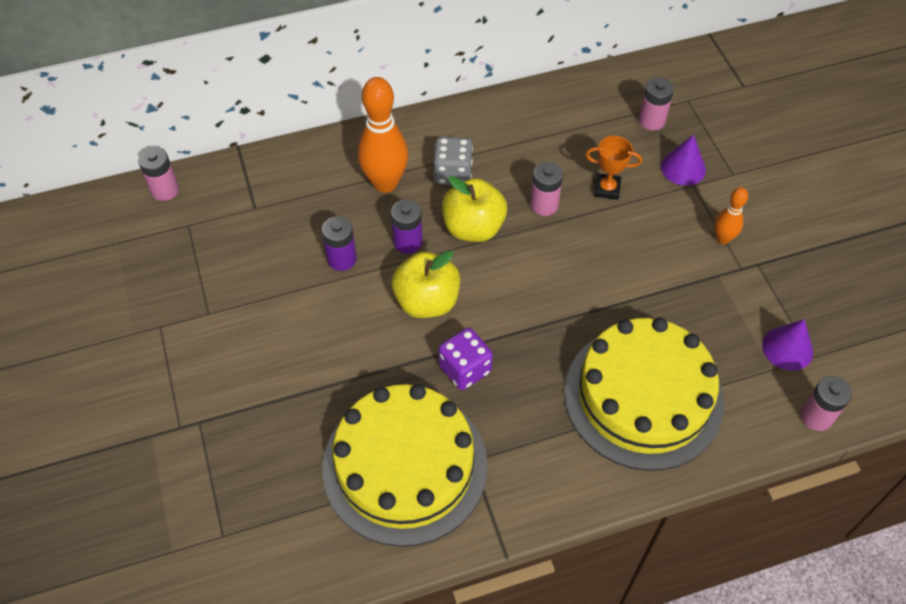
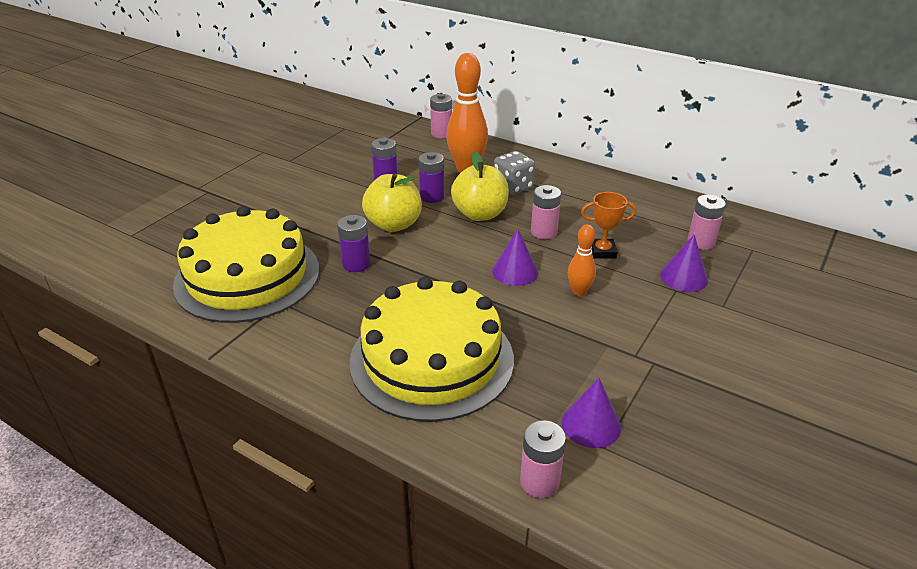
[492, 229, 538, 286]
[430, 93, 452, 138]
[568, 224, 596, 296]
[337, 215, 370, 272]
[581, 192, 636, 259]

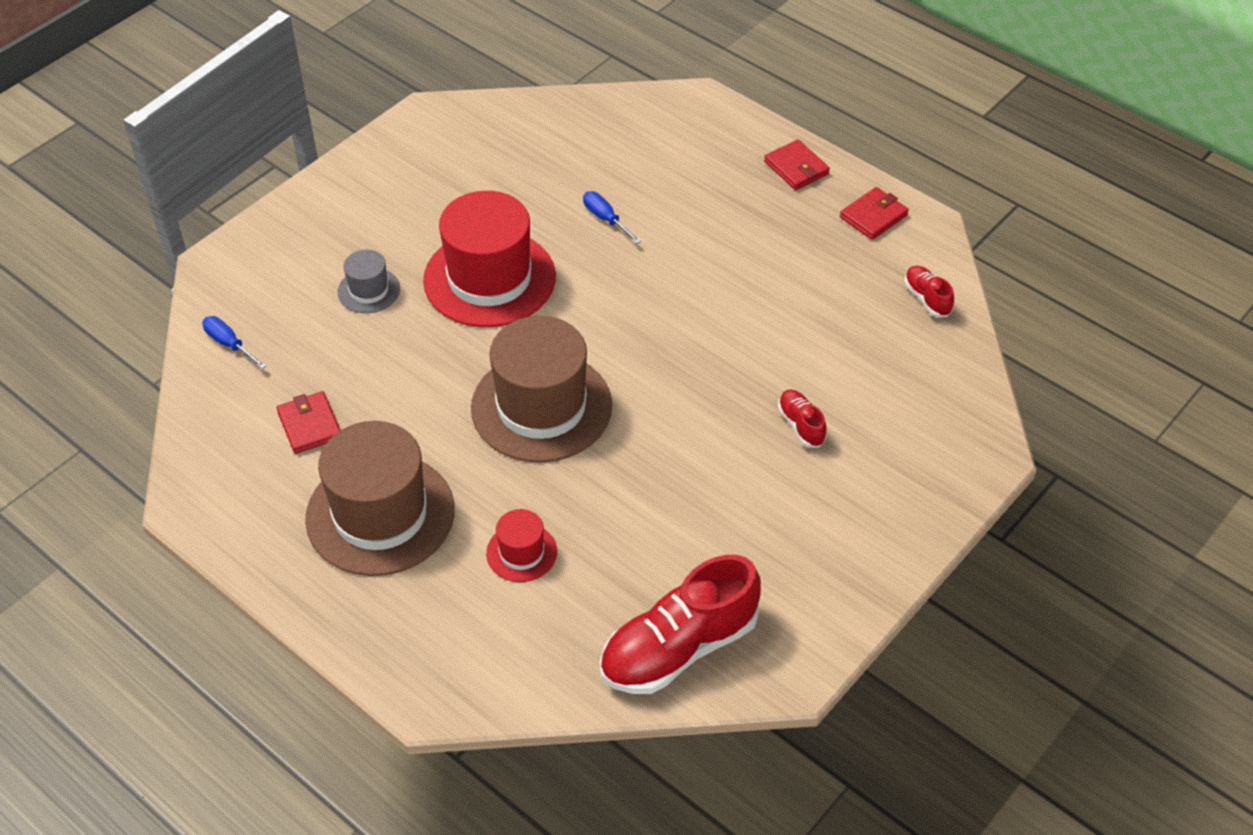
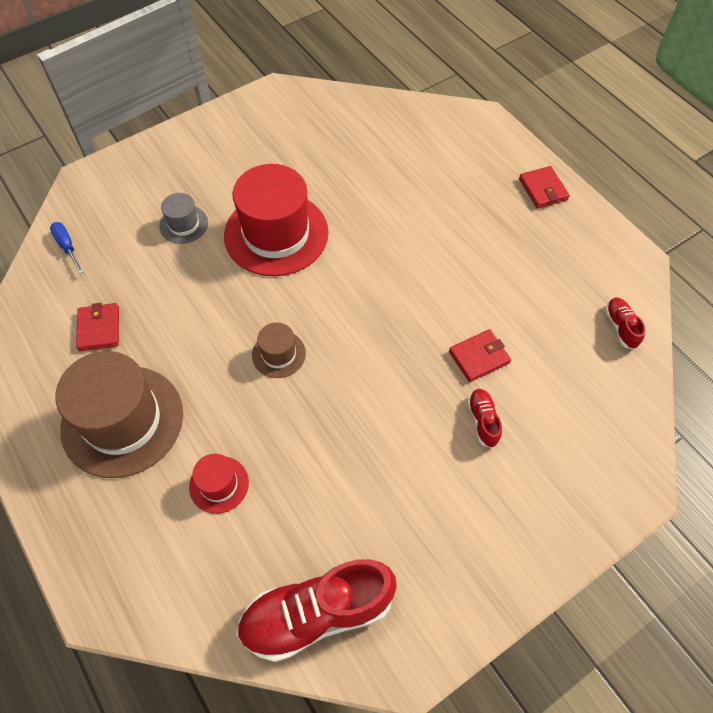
[583, 191, 641, 244] (first image)
[449, 329, 511, 382]
[252, 322, 306, 378]

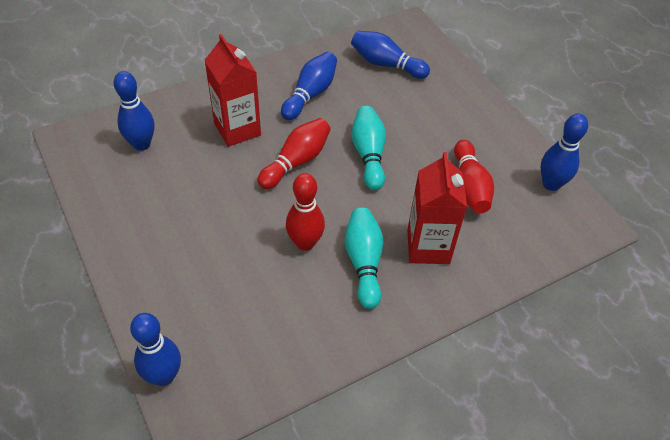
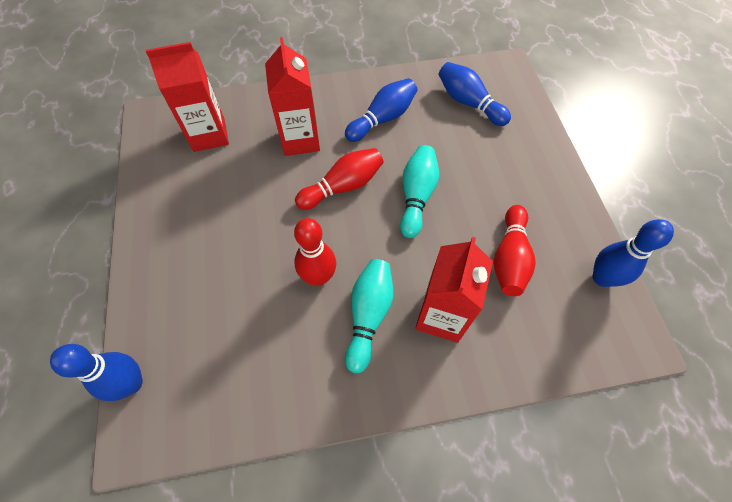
[145, 42, 229, 152]

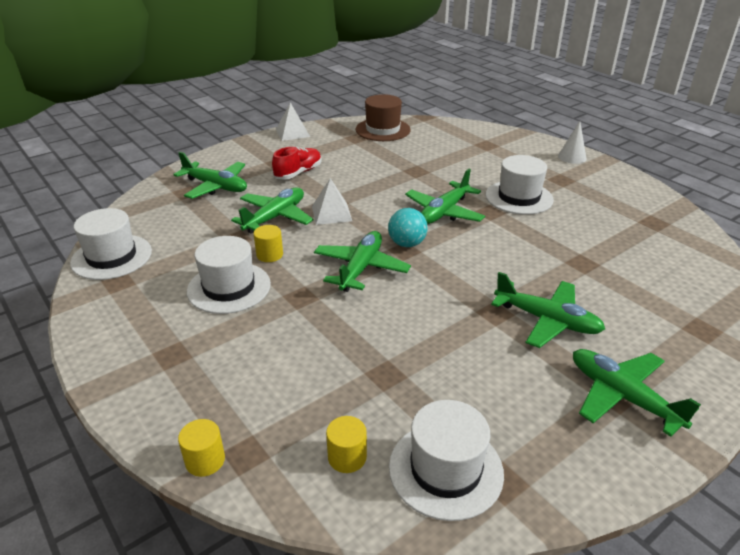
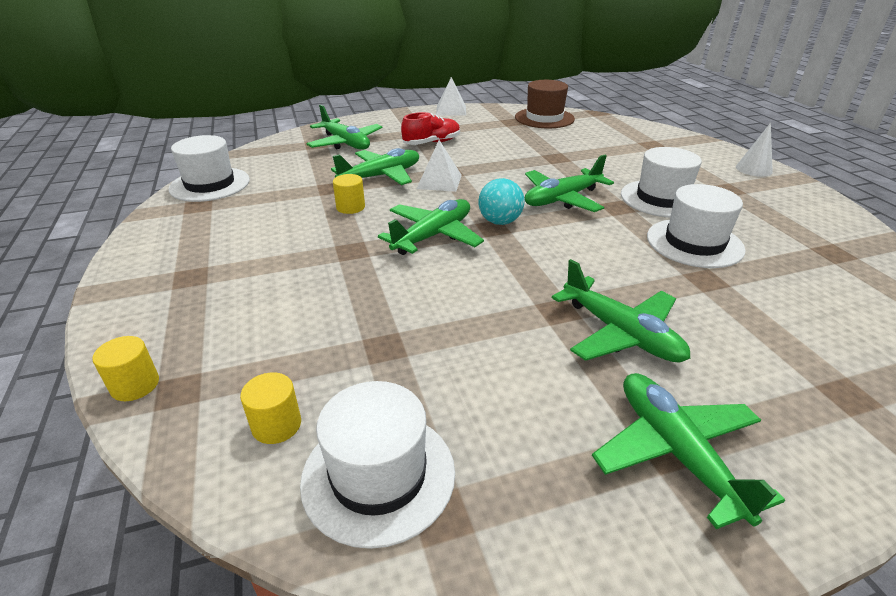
[647, 184, 746, 268]

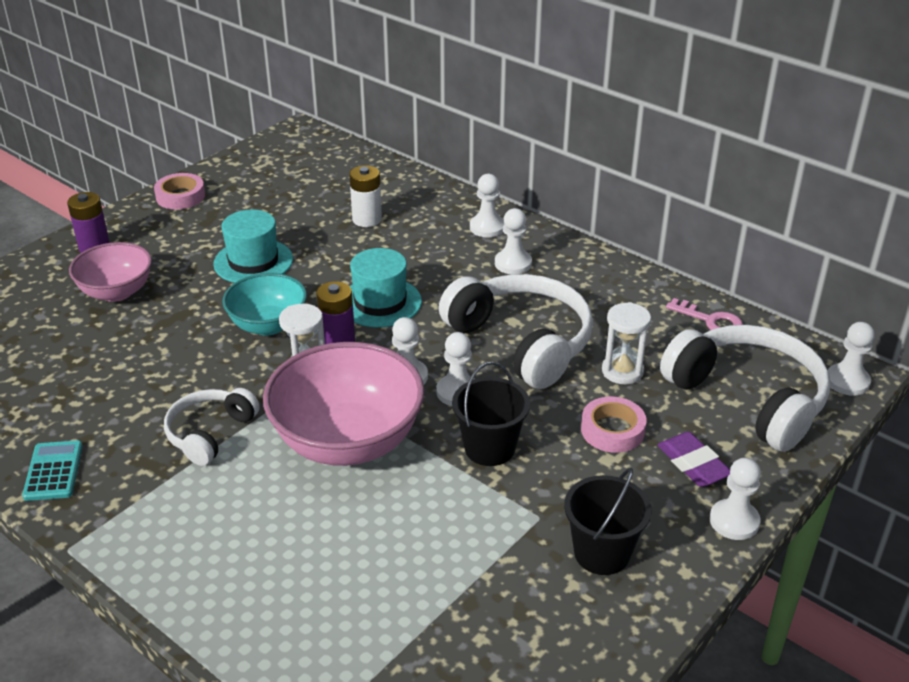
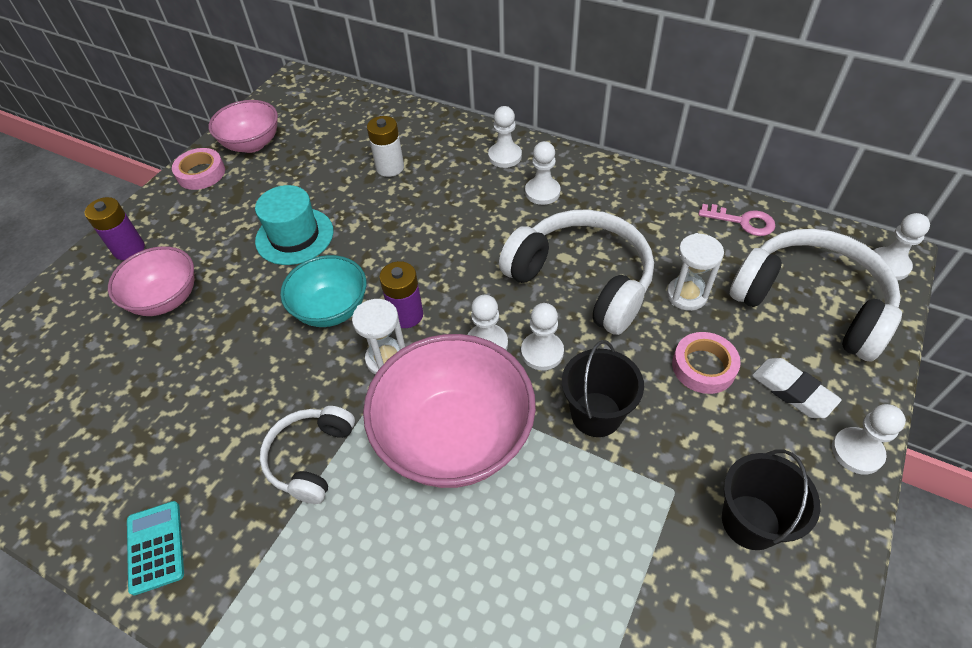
[350, 248, 422, 327] (first image)
[209, 100, 278, 153]
[752, 358, 842, 418]

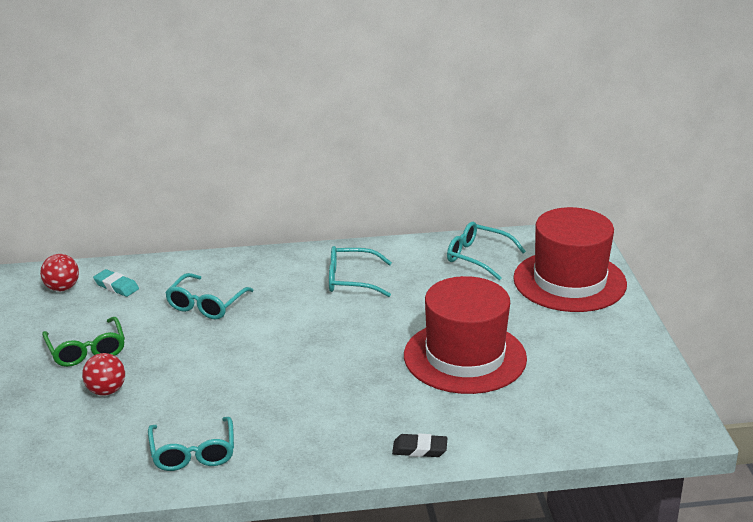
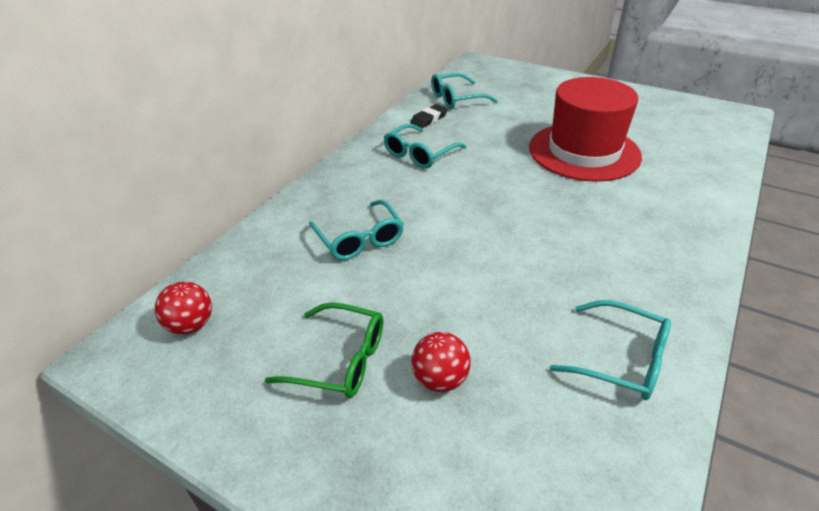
[93, 269, 139, 297] (first image)
[513, 207, 627, 312] (first image)
[410, 104, 448, 128]

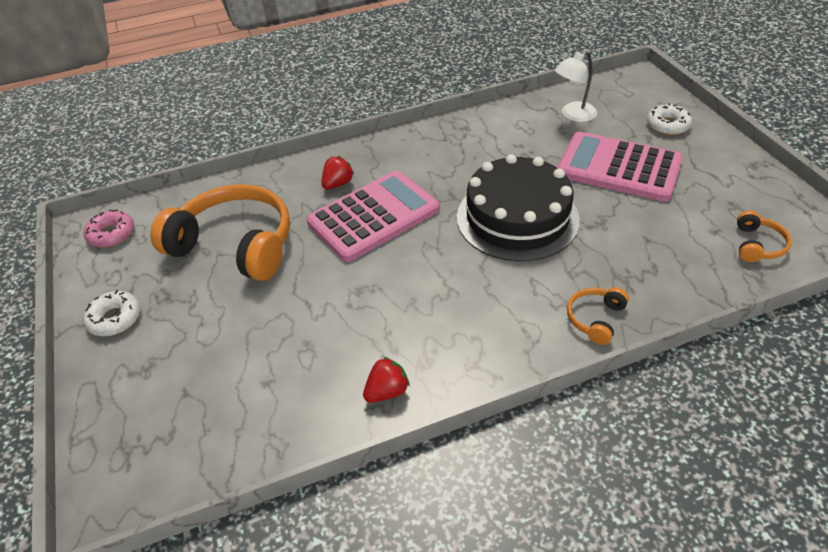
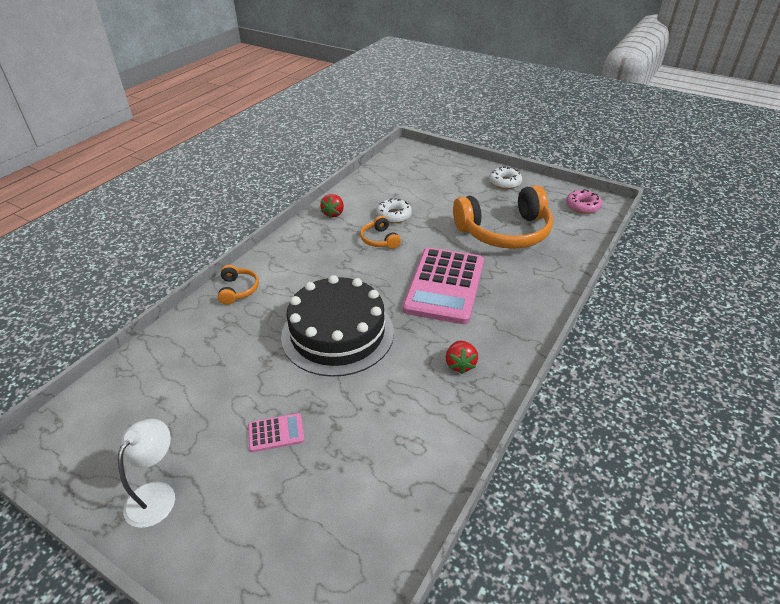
[446, 340, 478, 374]
[118, 419, 175, 528]
[376, 198, 412, 223]
[360, 216, 401, 249]
[248, 413, 305, 452]

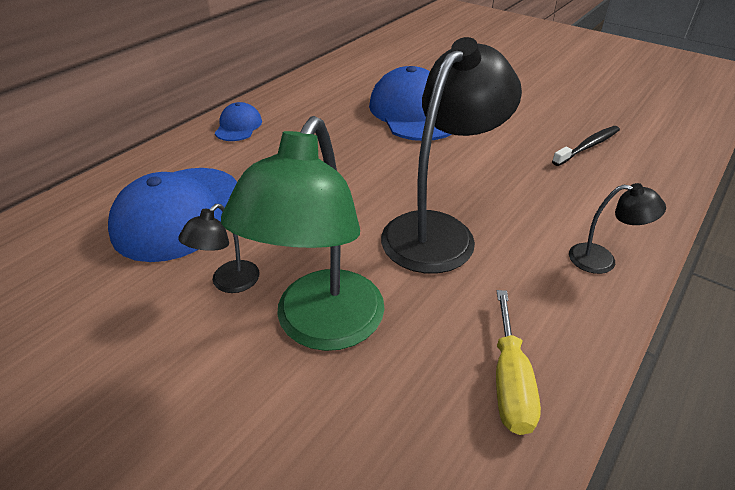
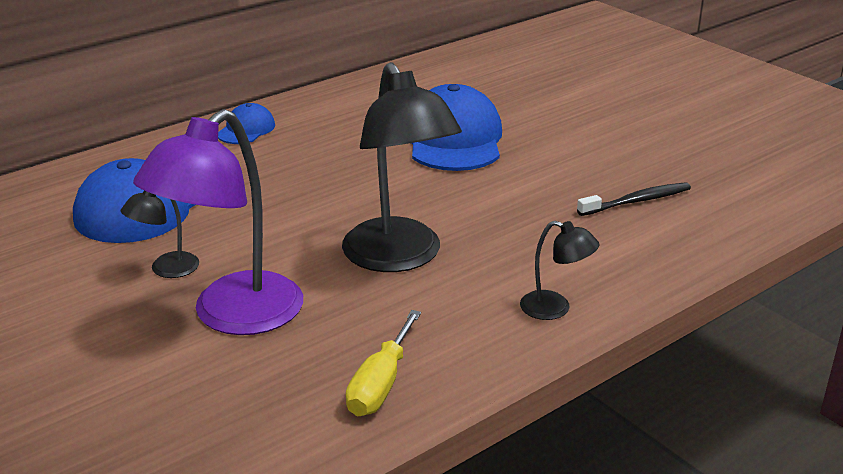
[133, 109, 303, 335]
[342, 62, 462, 272]

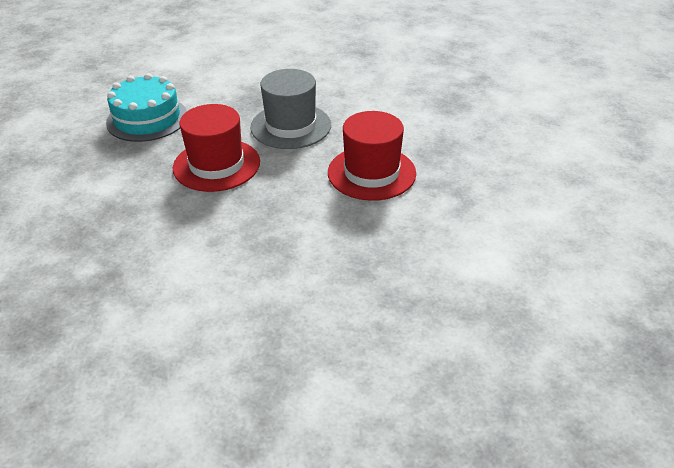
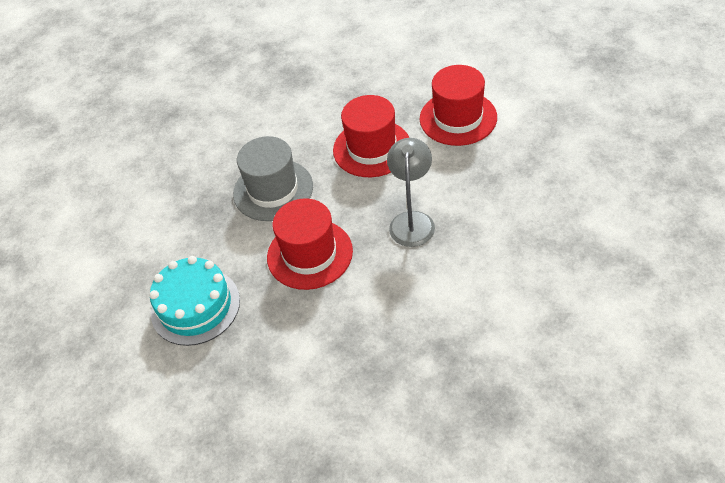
[387, 138, 435, 247]
[420, 65, 497, 146]

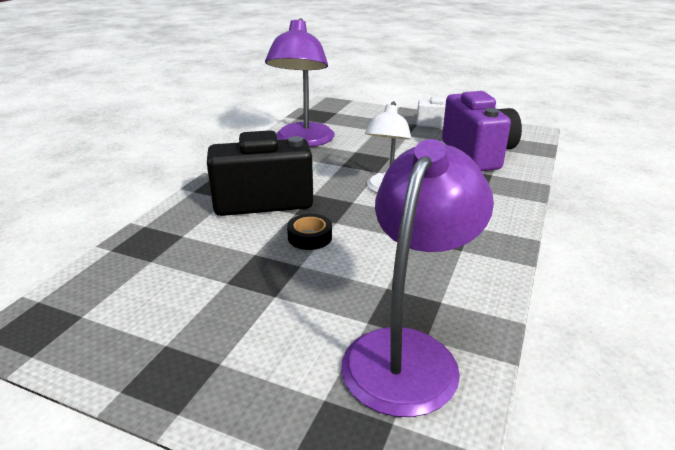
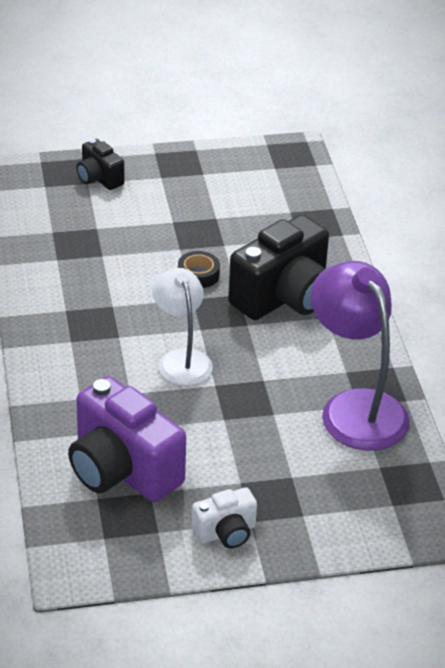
[341, 139, 494, 417] (first image)
[77, 139, 124, 190]

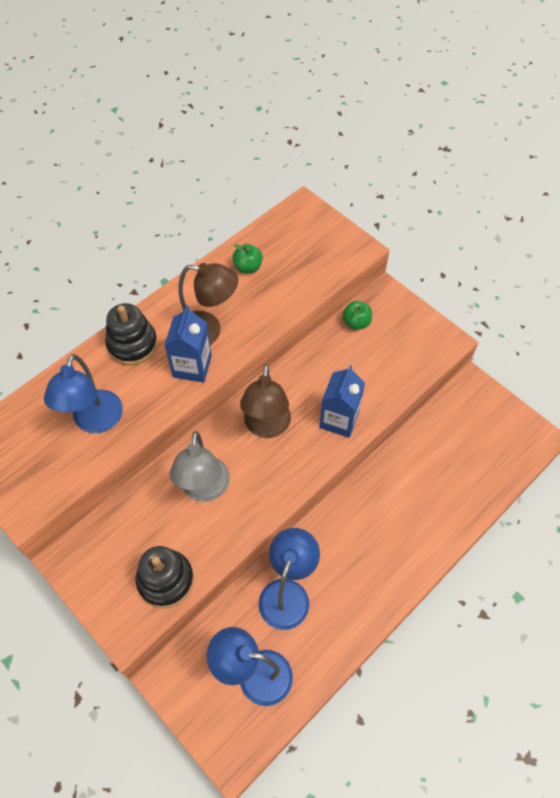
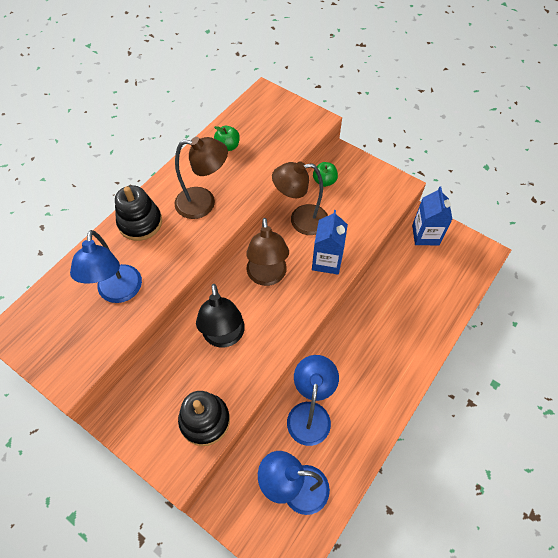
[272, 162, 328, 235]
[412, 186, 453, 245]
[196, 284, 245, 348]

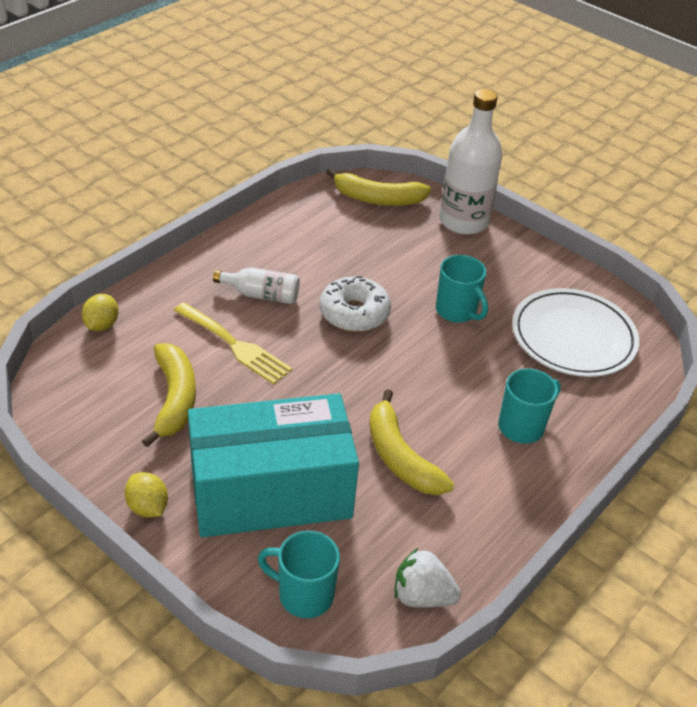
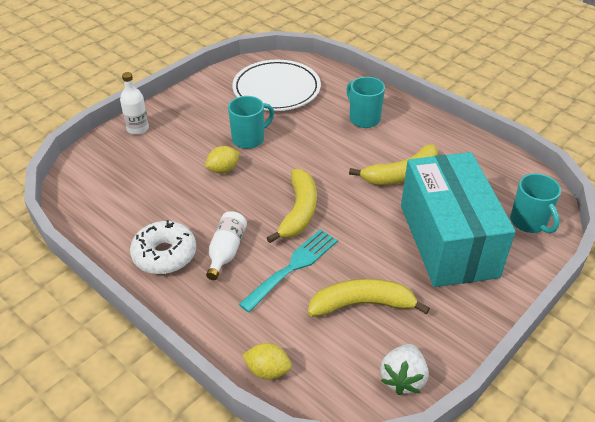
[205, 146, 240, 174]
[130, 220, 196, 274]
[267, 169, 317, 243]
[380, 344, 429, 395]
[239, 229, 338, 312]
[510, 173, 561, 233]
[120, 72, 149, 135]

